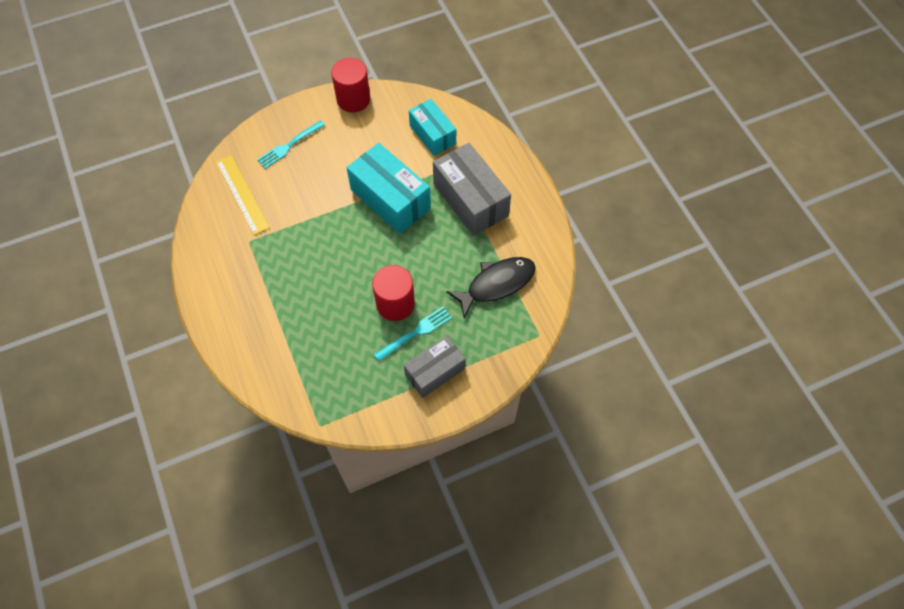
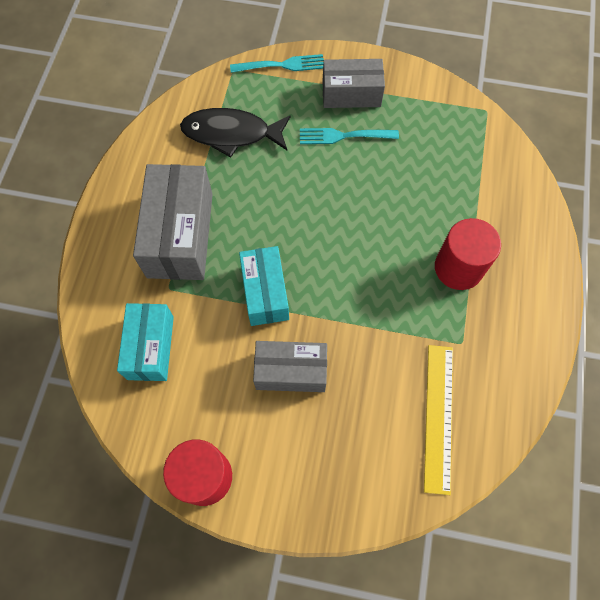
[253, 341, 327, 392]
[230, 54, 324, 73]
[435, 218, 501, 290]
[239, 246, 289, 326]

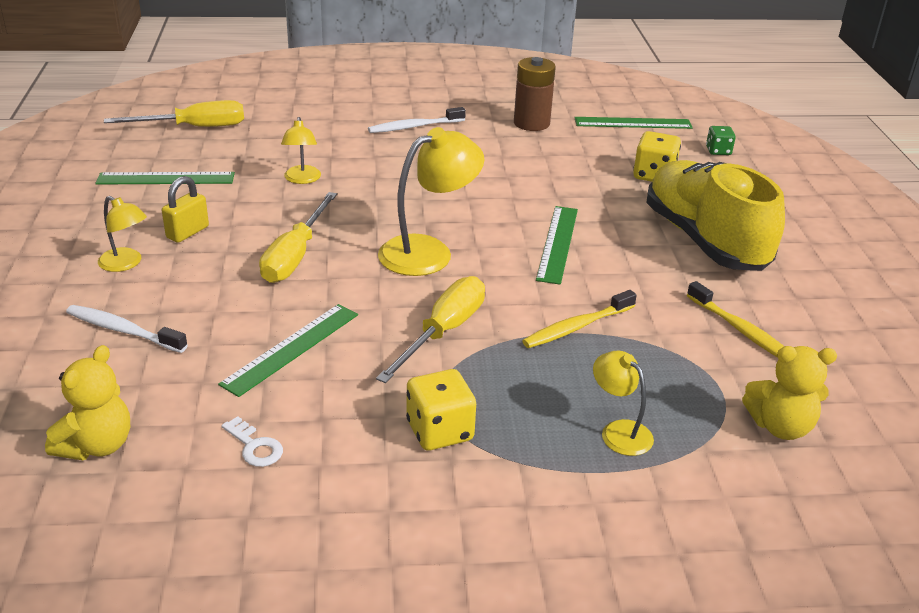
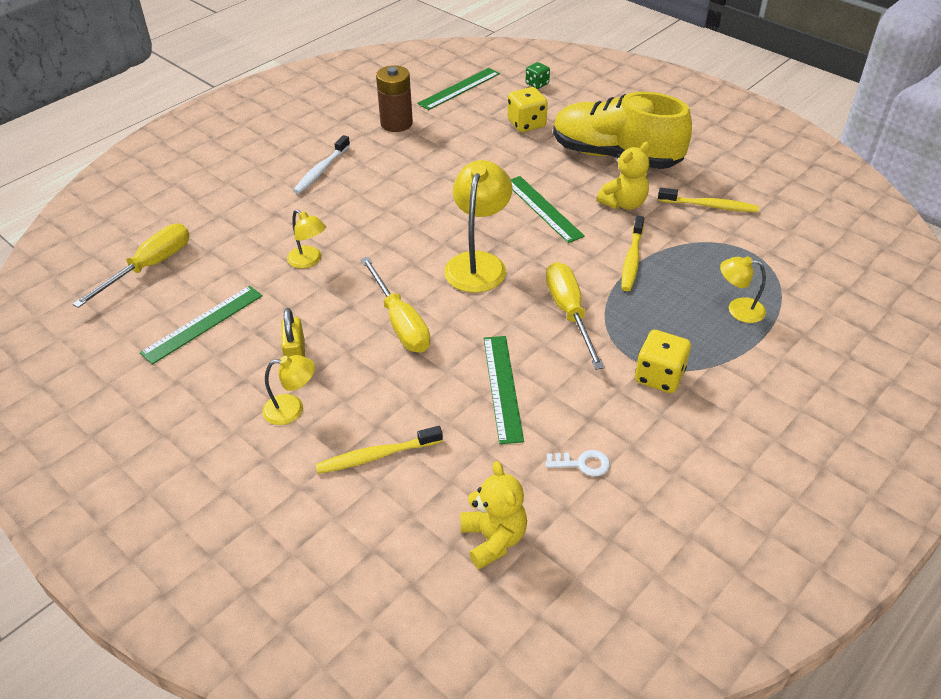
[596, 142, 650, 210]
[315, 426, 443, 474]

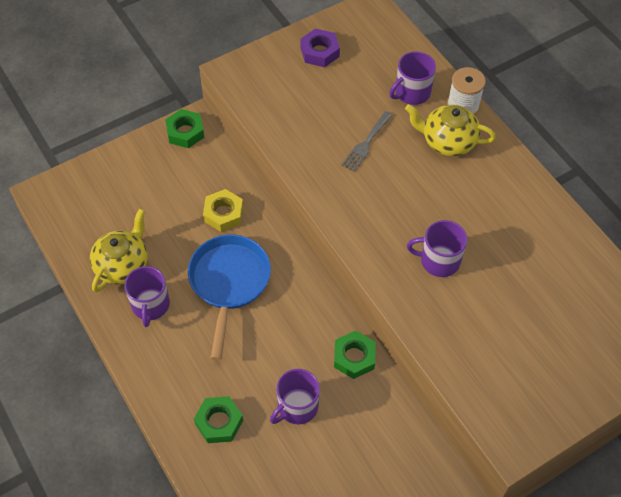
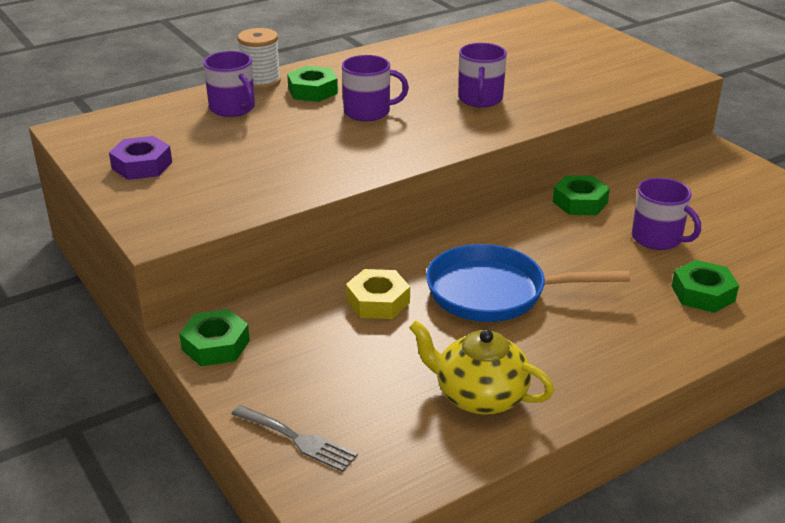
[342, 55, 409, 121]
[232, 405, 358, 472]
[287, 66, 338, 102]

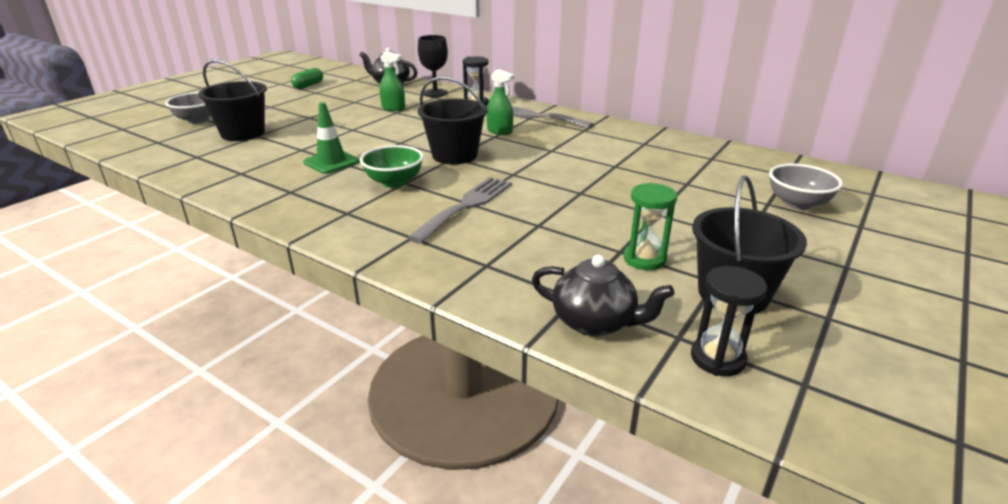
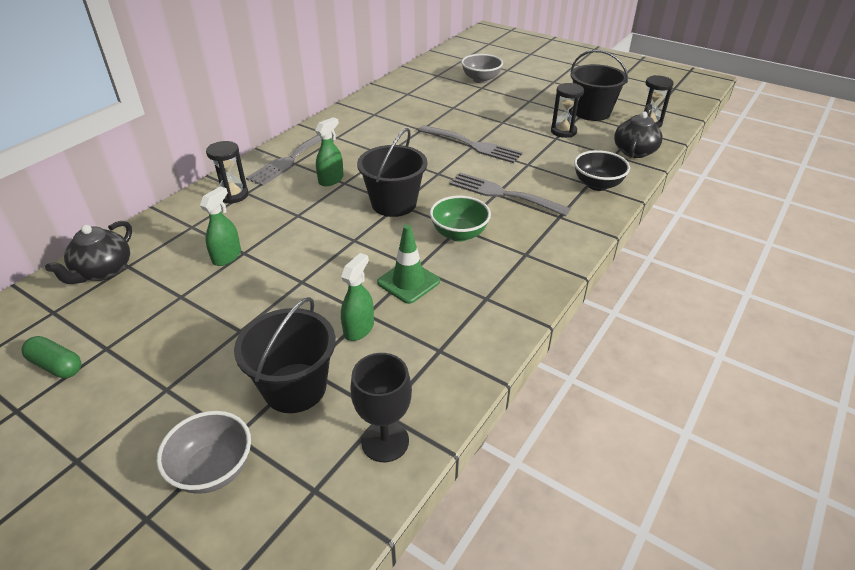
[341, 253, 374, 341]
[418, 125, 523, 163]
[574, 150, 630, 191]
[350, 353, 412, 462]
[551, 83, 584, 138]

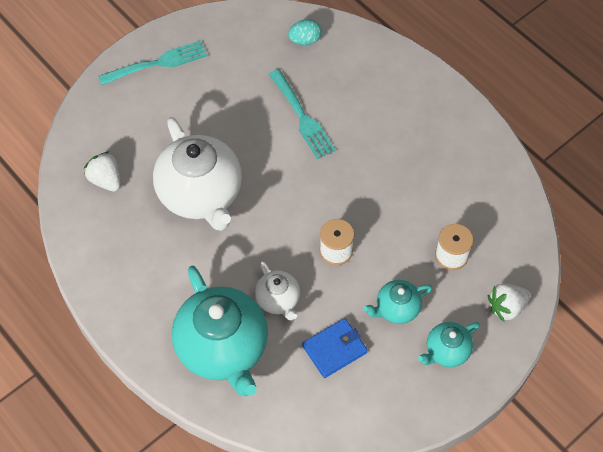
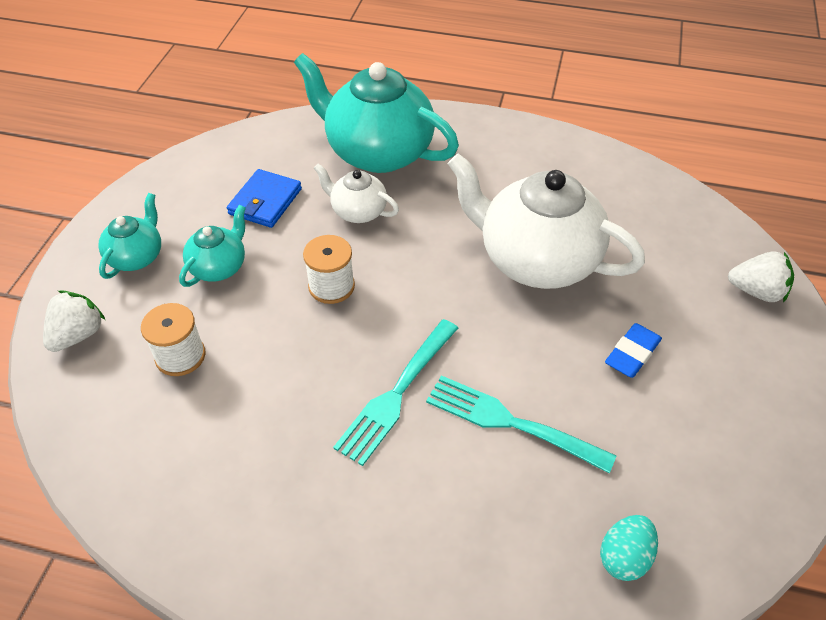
[605, 323, 662, 378]
[728, 252, 794, 303]
[333, 319, 458, 466]

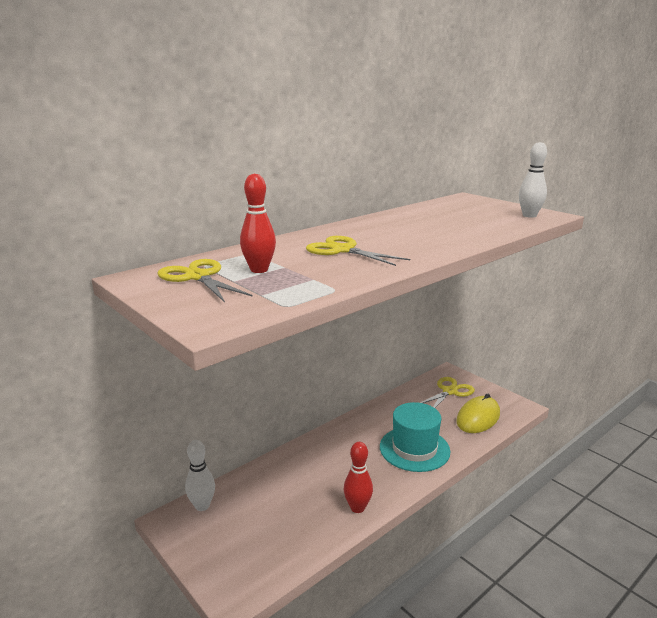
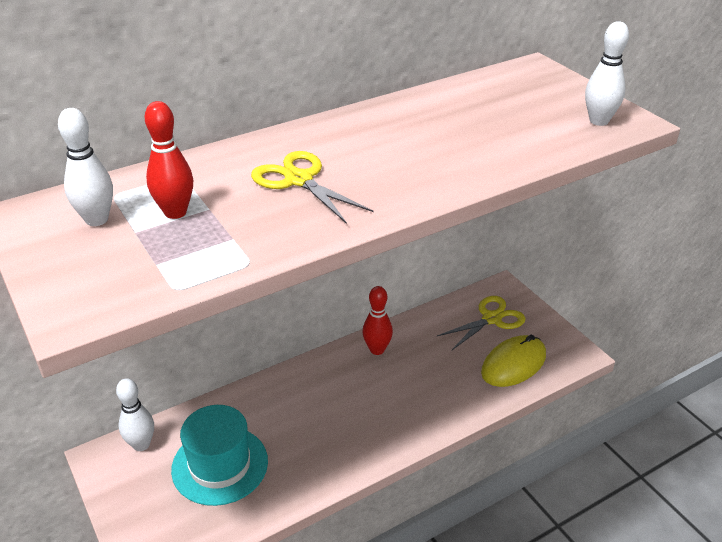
[363, 286, 393, 355]
[171, 405, 268, 506]
[58, 108, 113, 226]

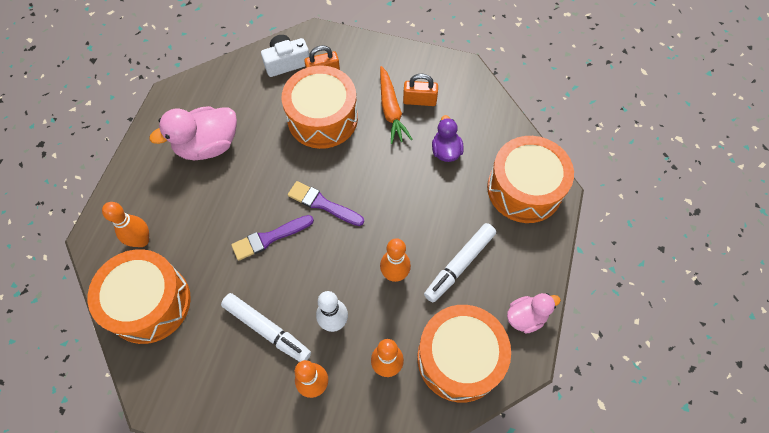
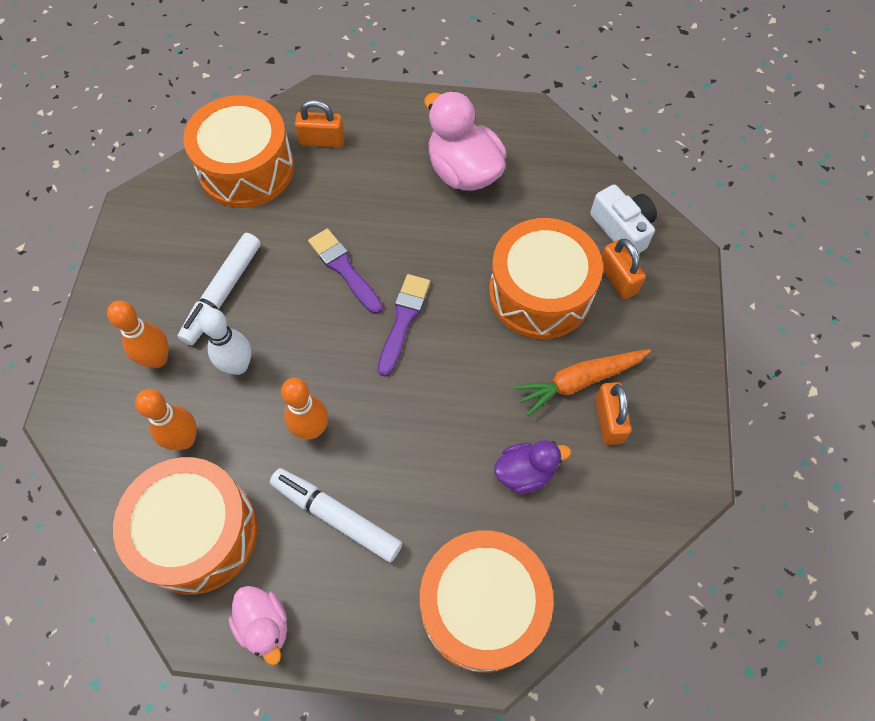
[295, 100, 345, 148]

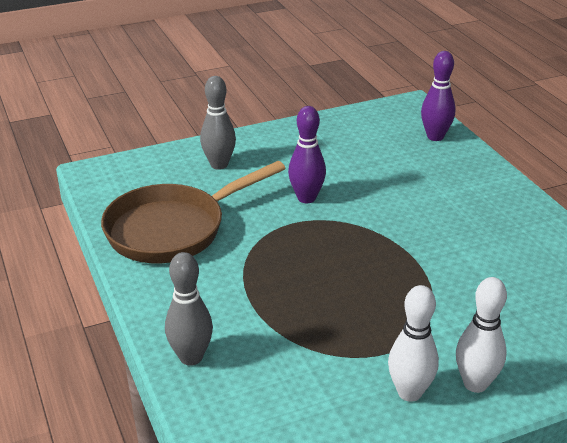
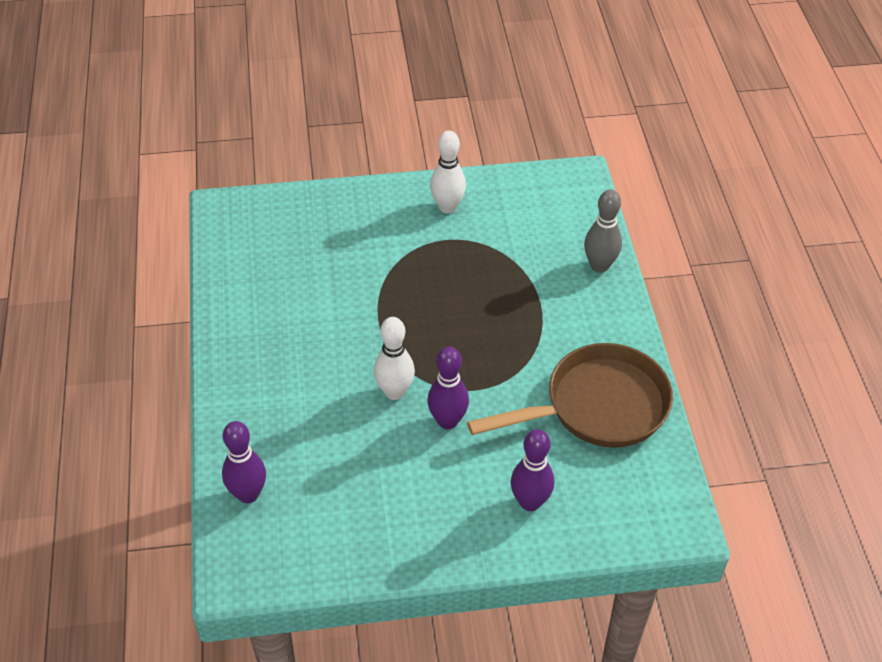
[374, 317, 415, 400]
[511, 429, 554, 511]

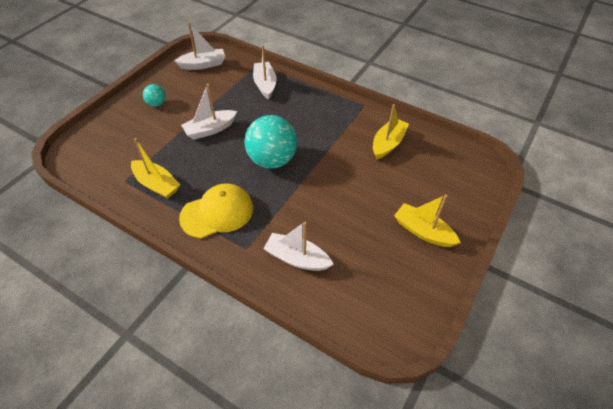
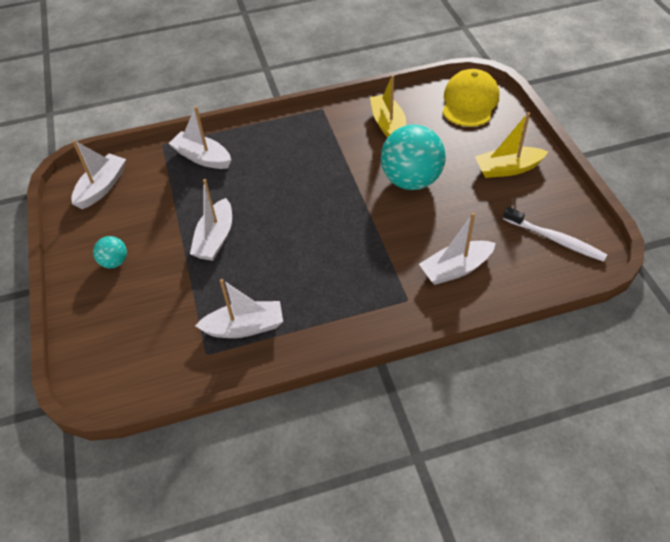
[503, 207, 607, 262]
[442, 69, 499, 127]
[381, 124, 446, 190]
[195, 279, 283, 338]

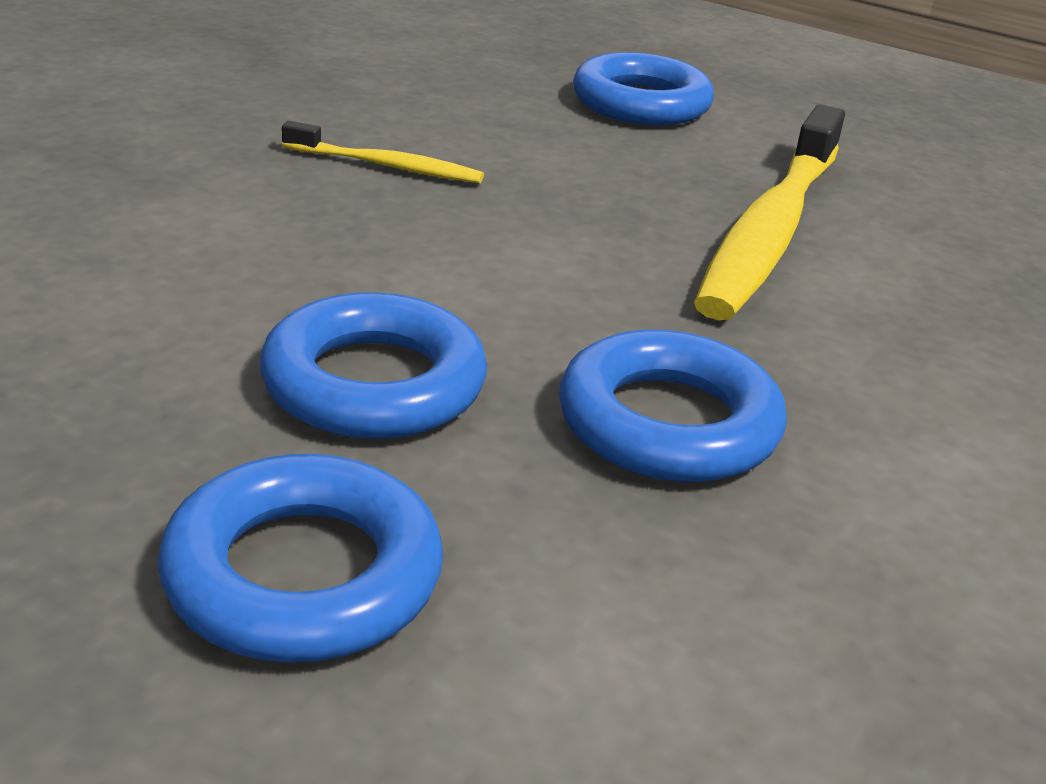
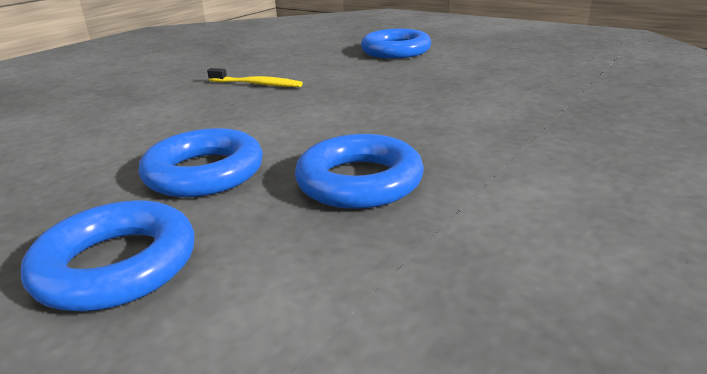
[694, 104, 845, 320] (first image)

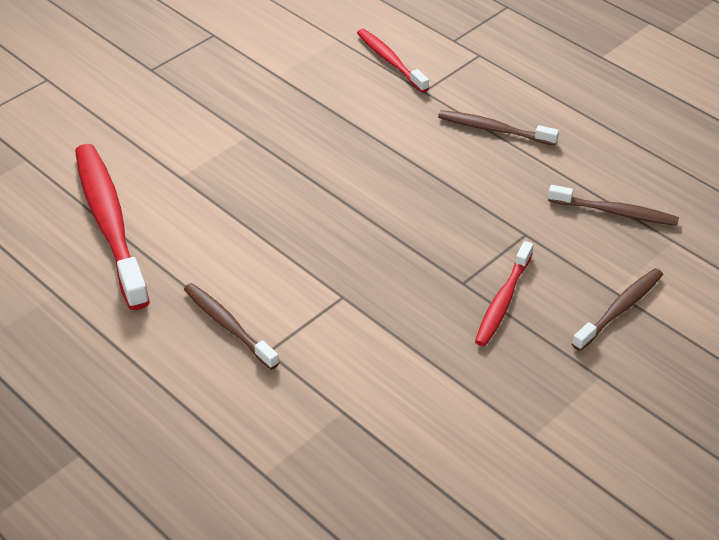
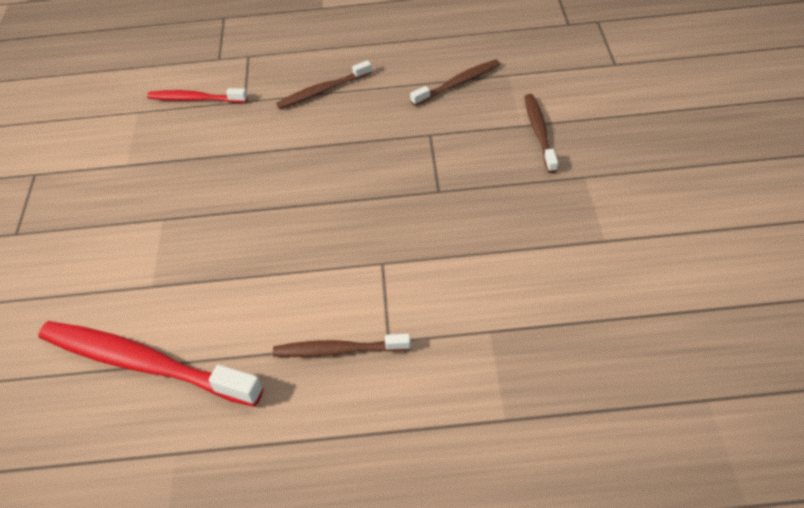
[475, 241, 533, 346] (first image)

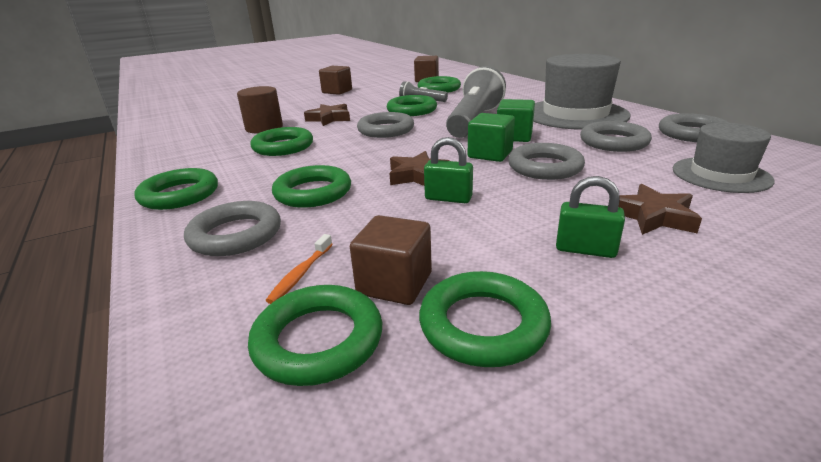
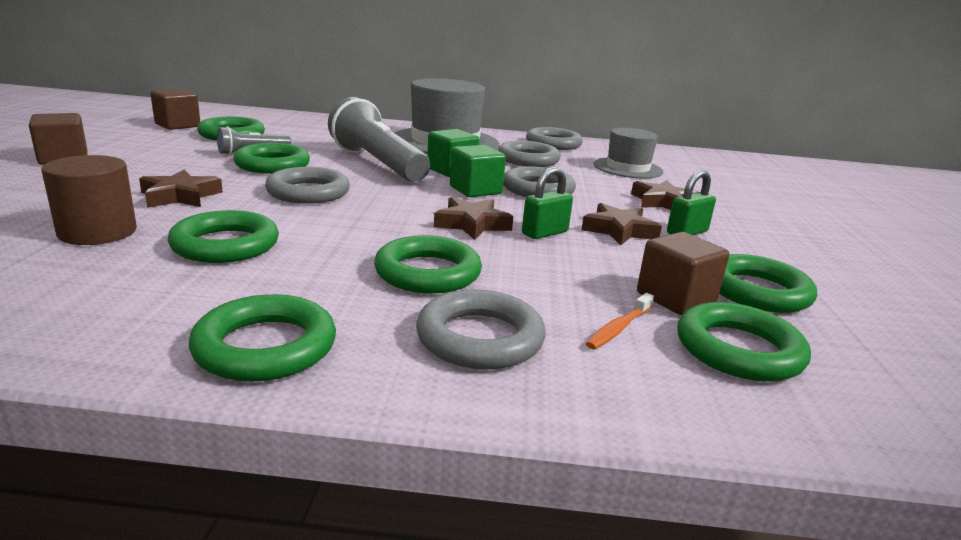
[581, 203, 662, 245]
[586, 293, 654, 349]

